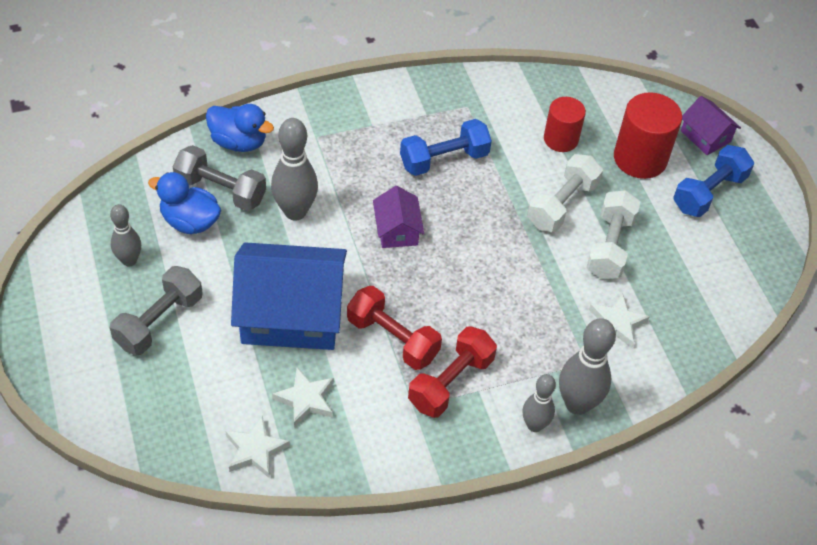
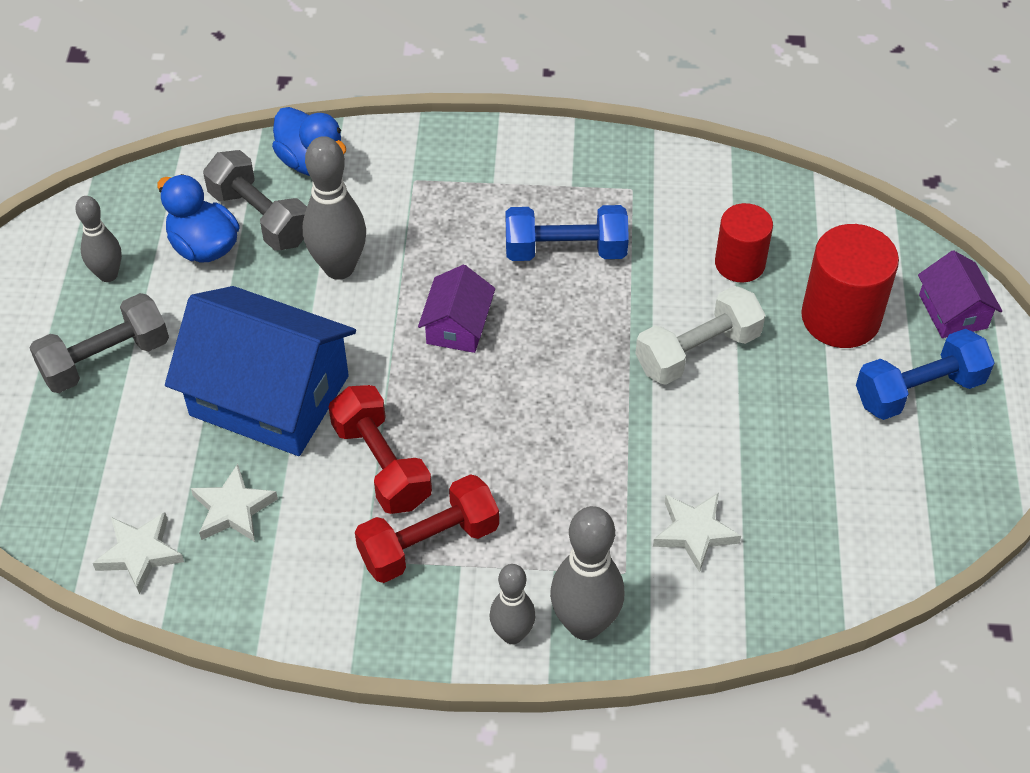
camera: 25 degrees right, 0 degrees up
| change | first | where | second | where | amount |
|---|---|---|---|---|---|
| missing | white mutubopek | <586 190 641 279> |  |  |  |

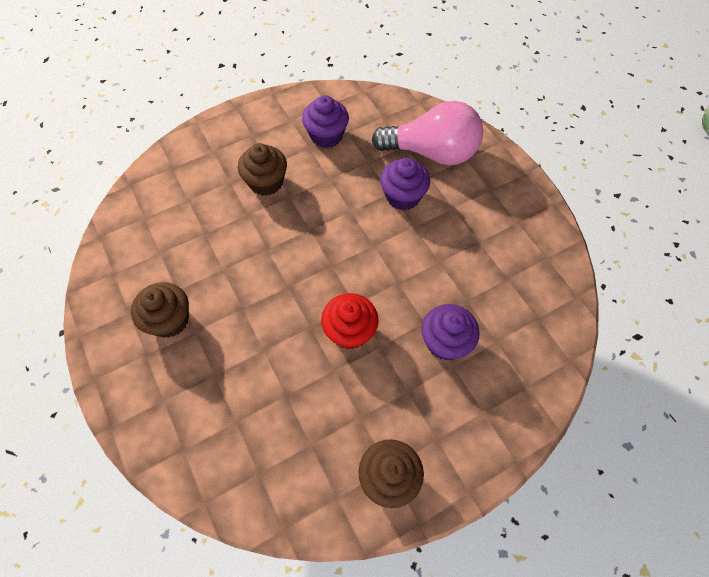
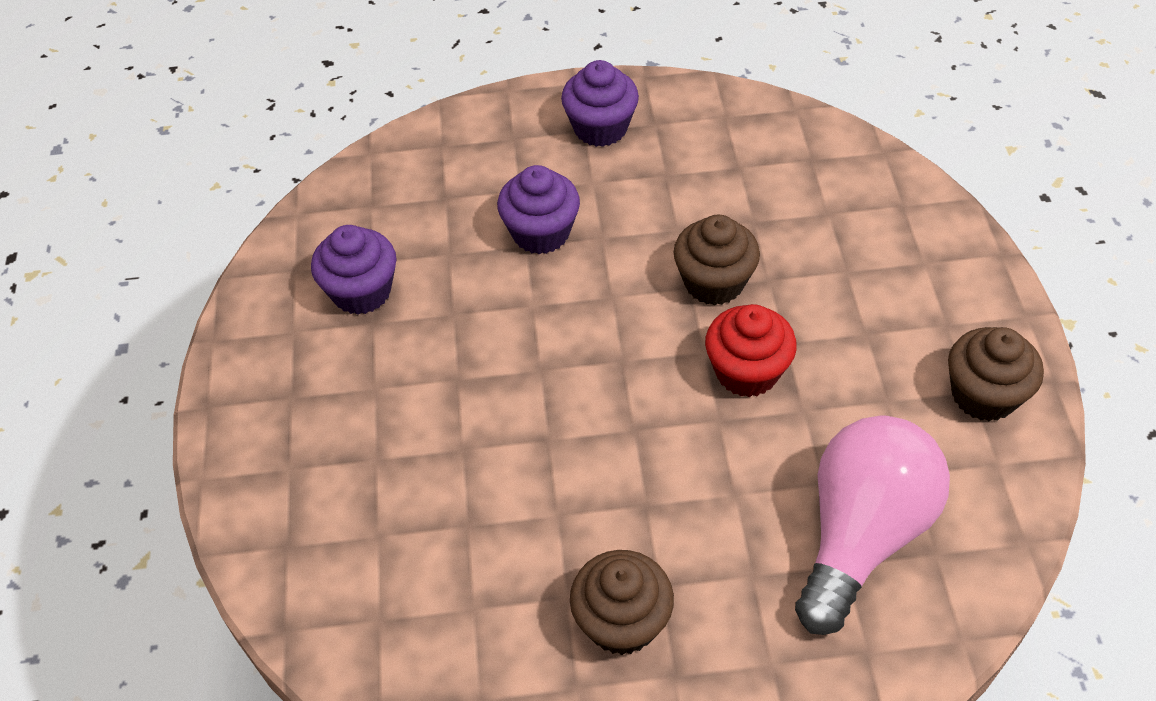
camera: 65 degrees left, 10 degrees down
| change | first | where | second | where | amount |
|---|---|---|---|---|---|
| relocated | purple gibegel | <421 304 480 360> |  | <561 60 639 147> |  |
| relocated | brown gibegel | <238 143 287 196> |  | <674 215 760 305> |  |
| relocated | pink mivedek | <372 101 483 165> |  | <795 415 950 635> |  |

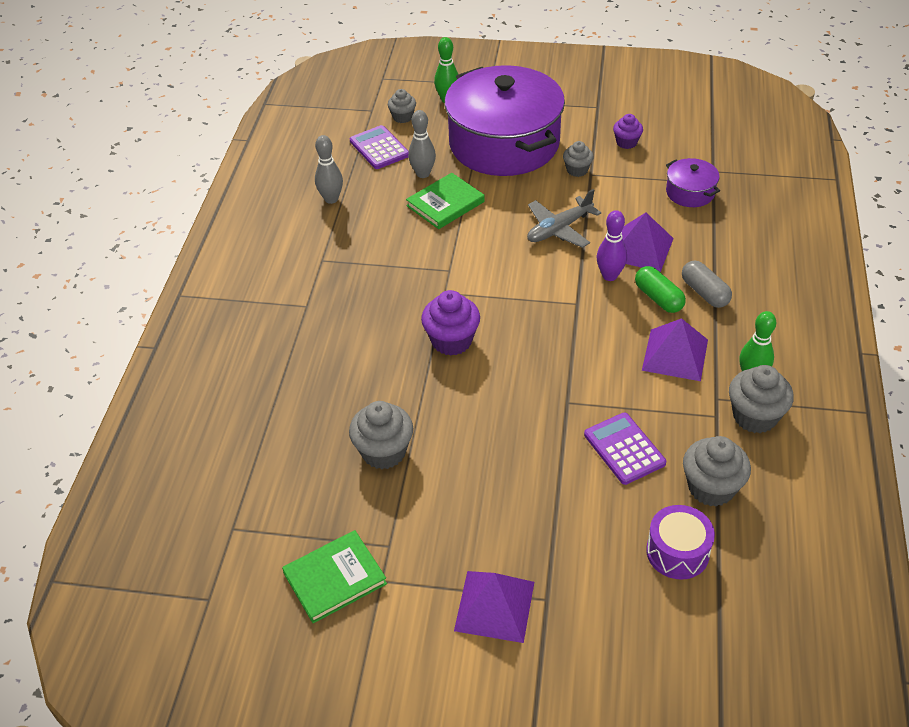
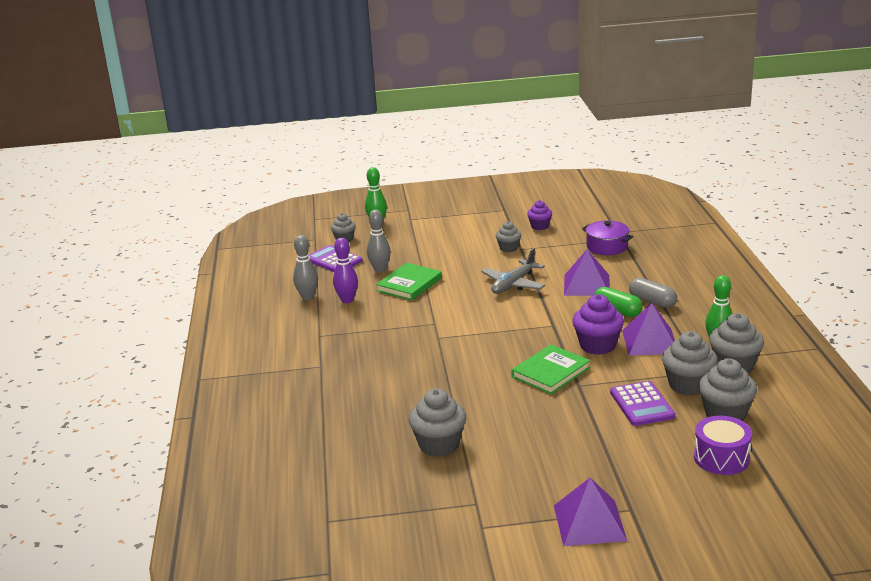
camera: 15 degrees left, 20 degrees down
| change | first | where | second | where | amount |
|---|---|---|---|---|---|
| relocated | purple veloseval | <597 210 627 281> |  | <333 238 358 303> |  |
| relocated | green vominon | <282 530 387 623> |  | <511 344 590 394> |  |
| relocated | purple gibegel | <421 290 480 355> |  | <572 294 624 355> |  |
| spun | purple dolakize | <584 413 666 485> |  | <610 381 675 426> | 150 degrees counterclockwise |
| appeared |  |  | grey gibegel | <662 331 718 396> |  |
| missing | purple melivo | <445 65 565 176> |  |  |  |

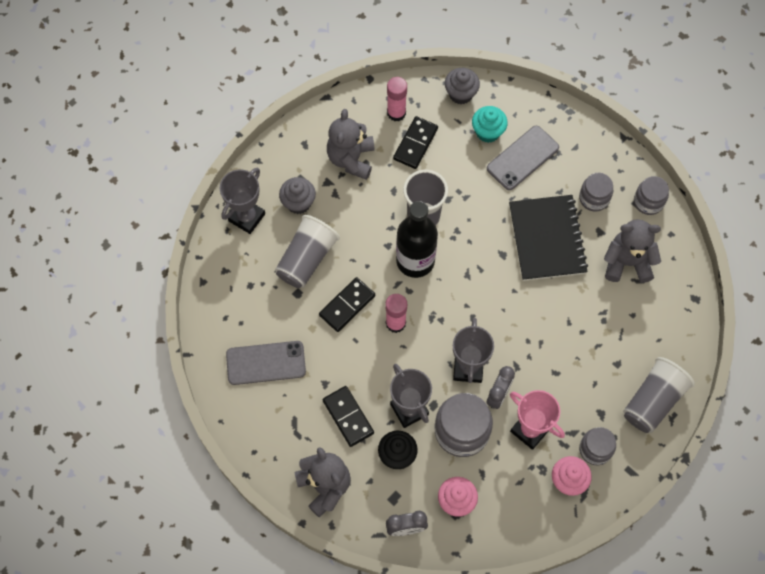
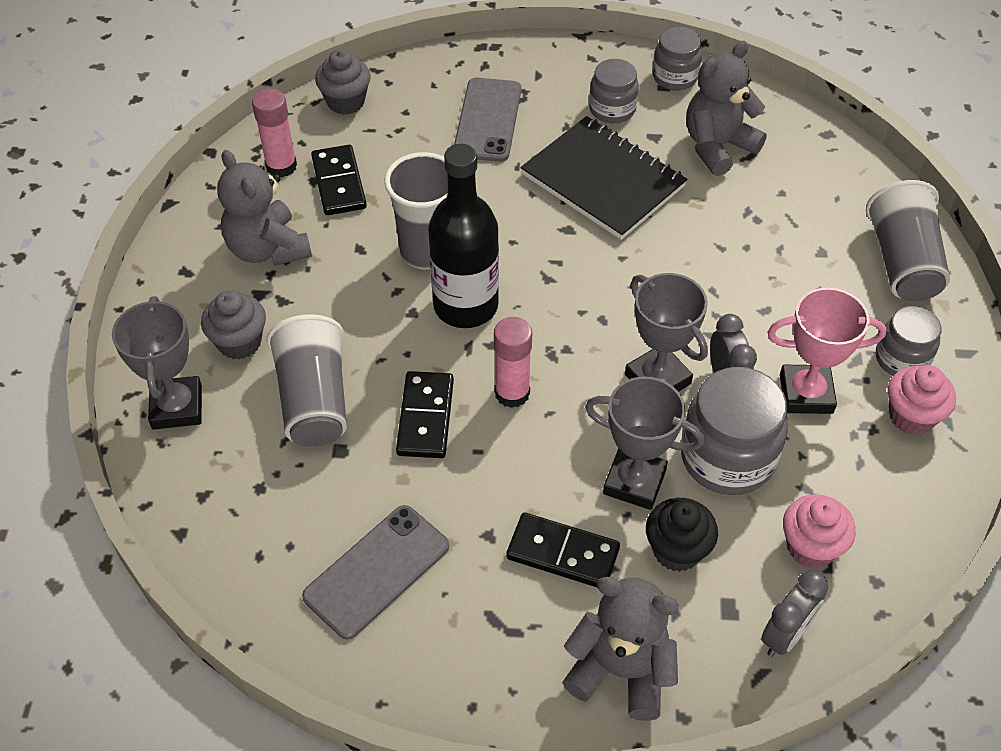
camera: 40 degrees left, 15 degrees down
| change | first | where | second | where | amount |
|---|---|---|---|---|---|
| missing | turquoise gibegel | <472 106 508 143> |  |  |  |

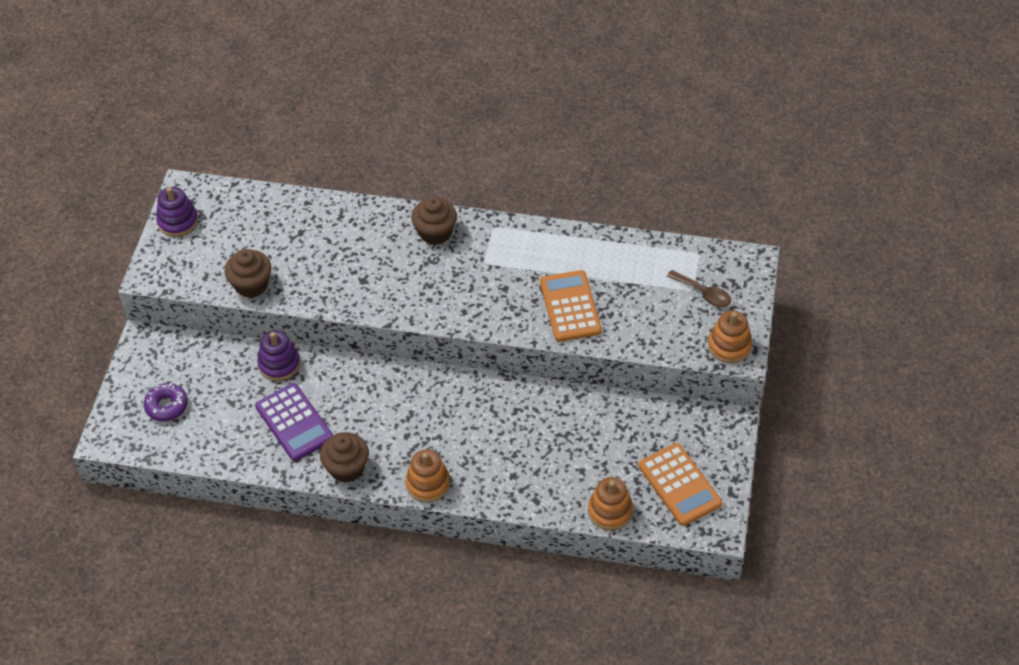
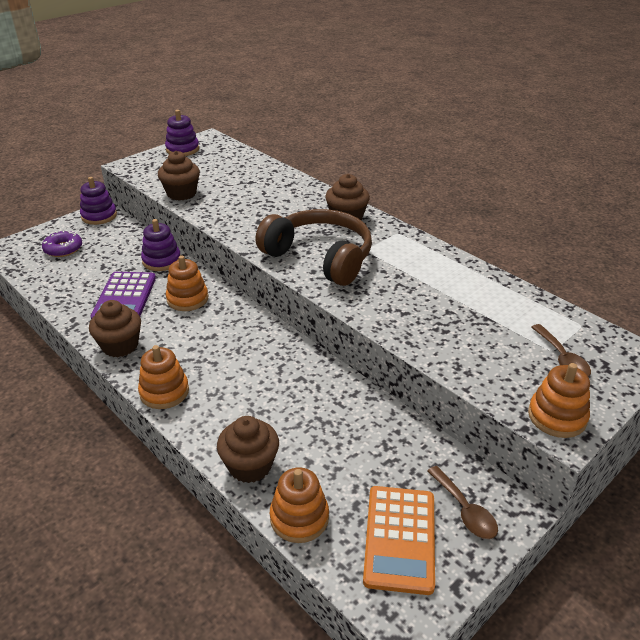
camera: 35 degrees right, 15 degrees down
| change | first | where | second | where | amount |
|---|---|---|---|---|---|
| appeared |  |  | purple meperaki | <80 177 117 225> |  |
| appeared |  |  | orange meperaki | <166 255 208 311> |  |
| appeared |  |  | brown gibegel | <217 416 279 483> |  |
| appeared |  |  | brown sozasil | <255 209 372 286> |  |
| appeared |  |  | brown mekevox | <427 466 498 539> |  |
| missing | orange dolakize | <540 270 602 342> |  |  |  |

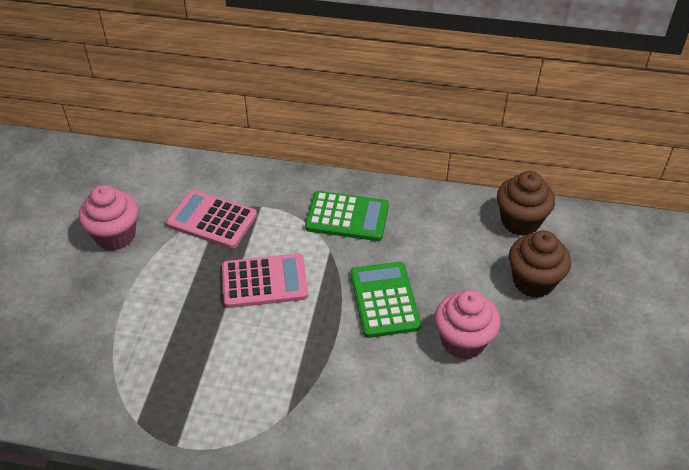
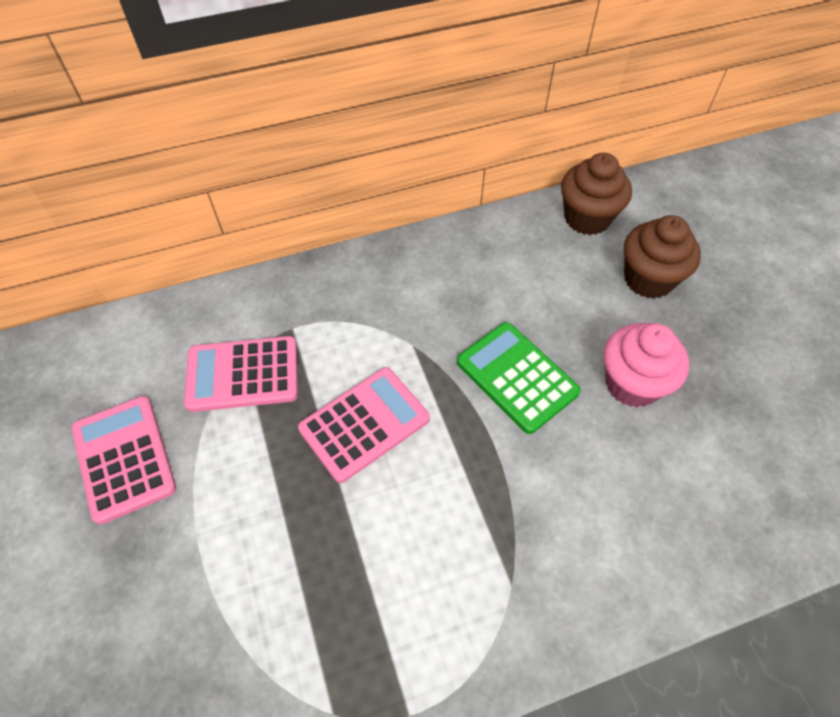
camera: 30 degrees left, 10 degrees up
| change | first | where | second | where | amount |
|---|---|---|---|---|---|
| exchanged | pink gibegel | <79 185 138 251> | pink dolakize | <71 396 176 525> |  |
| missing | green dolakize | <305 191 389 241> |  |  |  |

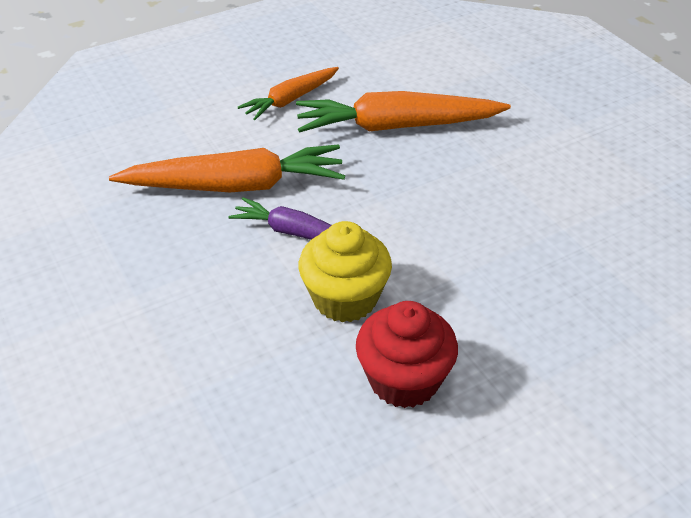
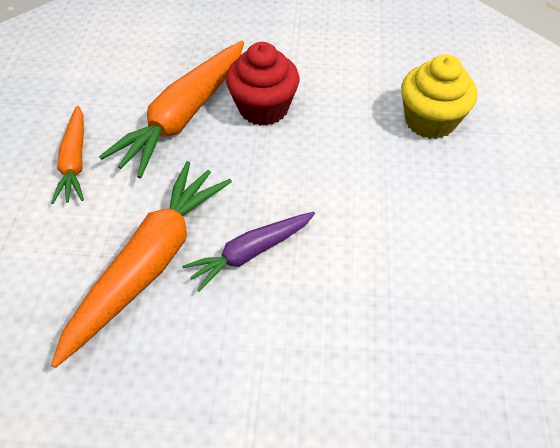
camera: 55 degrees left, 10 degrees up
| change | first | where | second | where | amount |
|---|---|---|---|---|---|
| relocated | red gibegel | <356 301 458 408> |  | <226 42 299 126> |  |
| relocated | yellow gibegel | <299 221 392 323> |  | <401 54 477 139> |  |

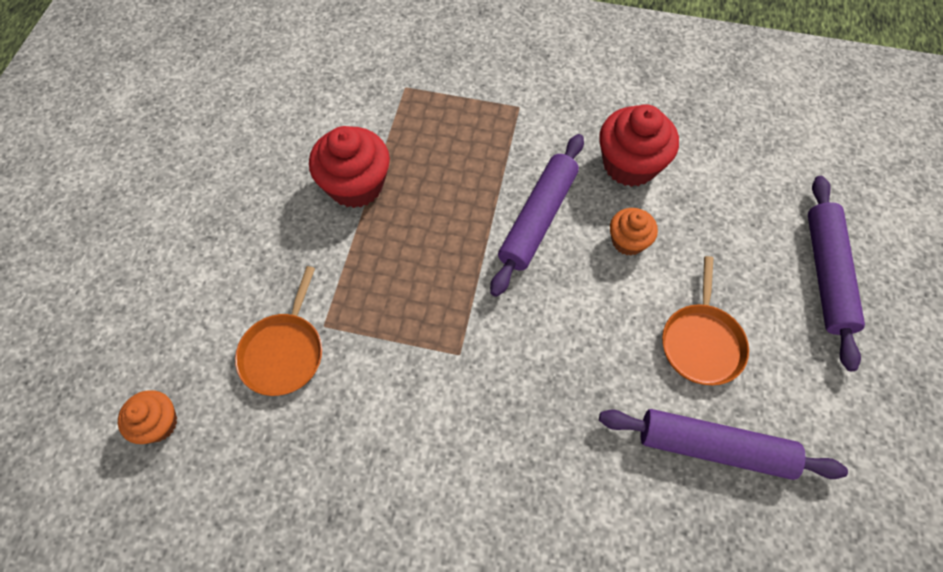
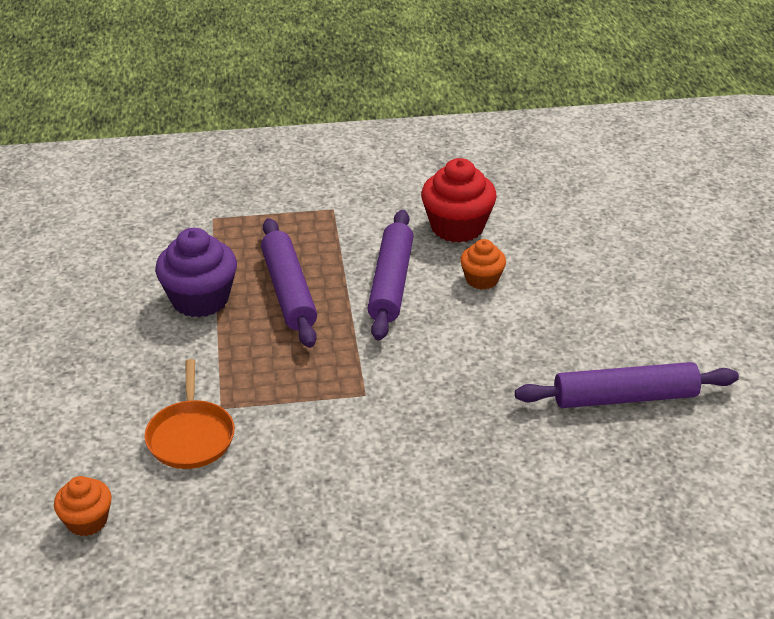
camera: 20 degrees left, 25 degrees down
| change | first | where | second | where | amount |
|---|---|---|---|---|---|
| colour | red gibegel | <309 126 390 208> | purple gibegel | <155 228 237 318> |  |
| relocated | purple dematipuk | <808 176 865 371> |  | <261 218 317 348> |  |
| missing | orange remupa | <662 256 749 385> |  |  |  |

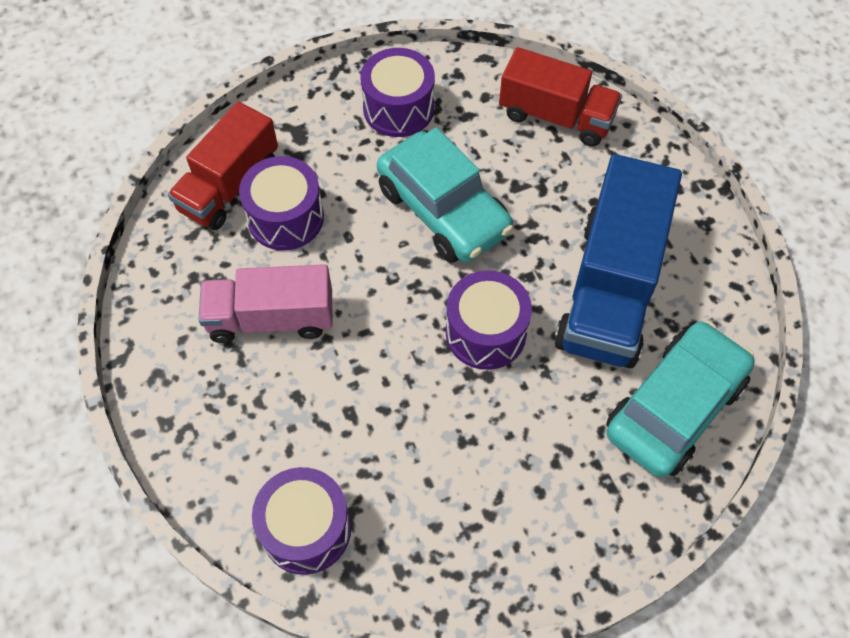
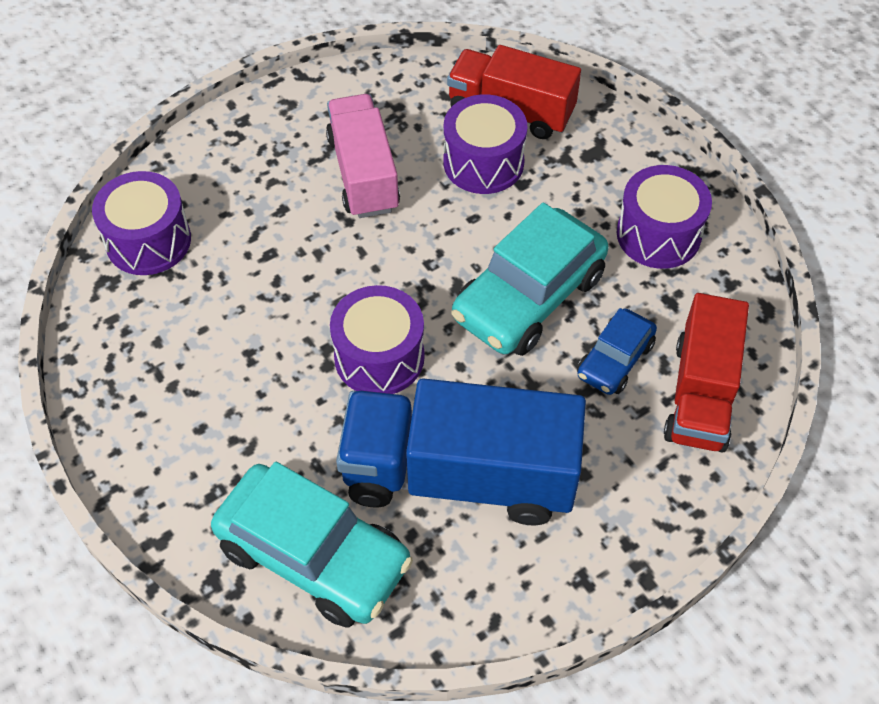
camera: 80 degrees right, 5 degrees down
| change | first | where | second | where | amount |
|---|---|---|---|---|---|
| appeared |  |  | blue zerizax | <577 308 657 395> |  |

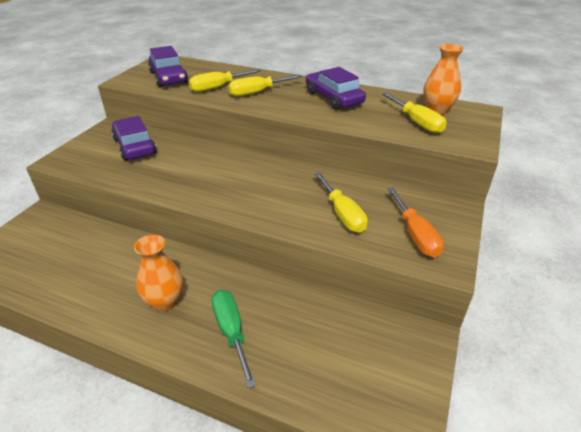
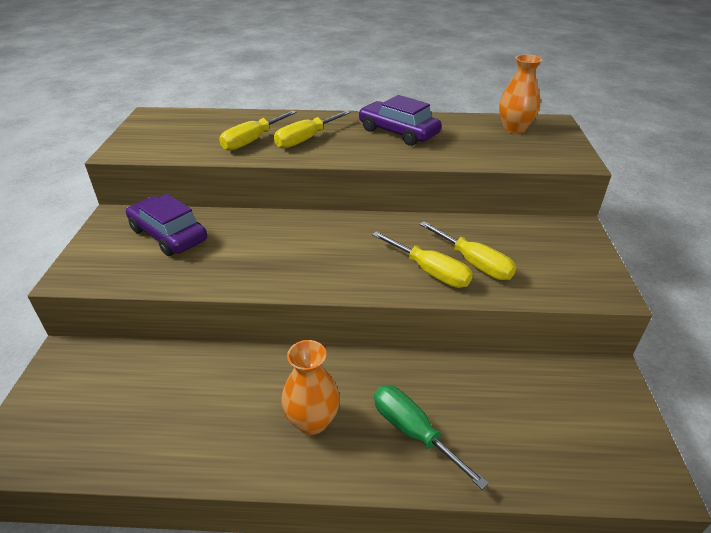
camera: 20 degrees left, 0 degrees up
| change | first | where | second | where | amount |
|---|---|---|---|---|---|
| relocated | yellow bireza | <382 93 447 133> |  | <372 231 473 288> |  |
| missing | purple zerizax | <148 46 188 87> |  |  |  |
| missing | orange bireza | <388 188 444 257> |  |  |  |

